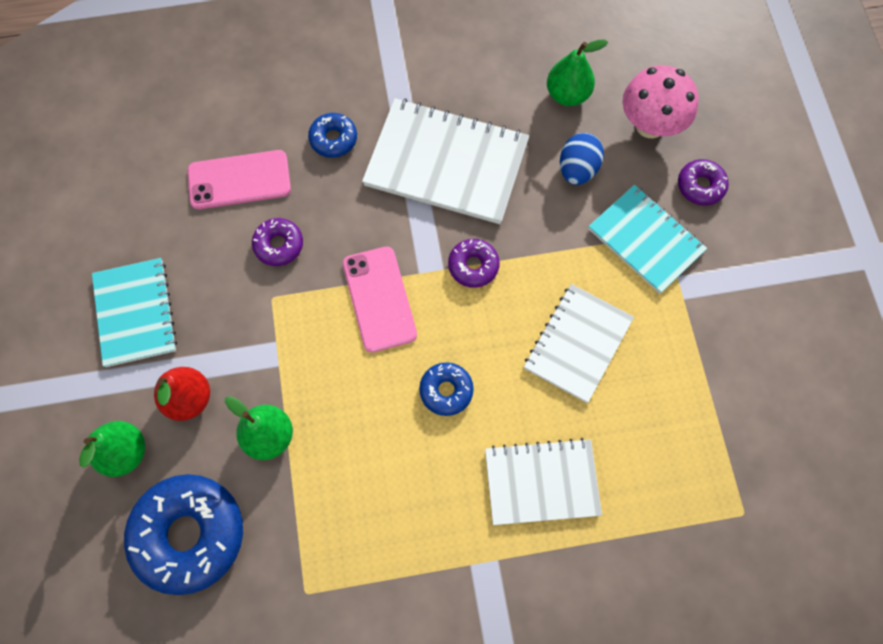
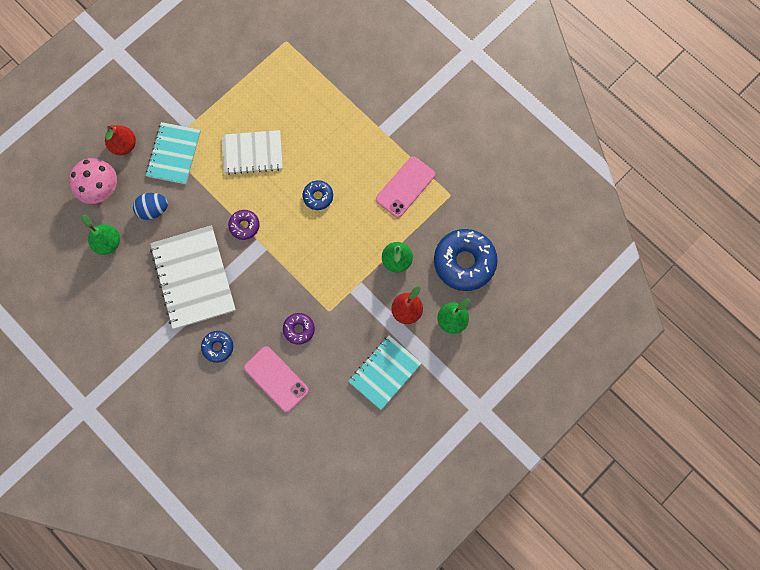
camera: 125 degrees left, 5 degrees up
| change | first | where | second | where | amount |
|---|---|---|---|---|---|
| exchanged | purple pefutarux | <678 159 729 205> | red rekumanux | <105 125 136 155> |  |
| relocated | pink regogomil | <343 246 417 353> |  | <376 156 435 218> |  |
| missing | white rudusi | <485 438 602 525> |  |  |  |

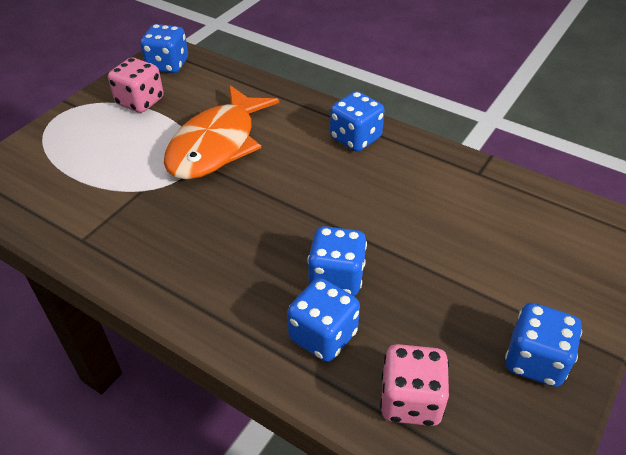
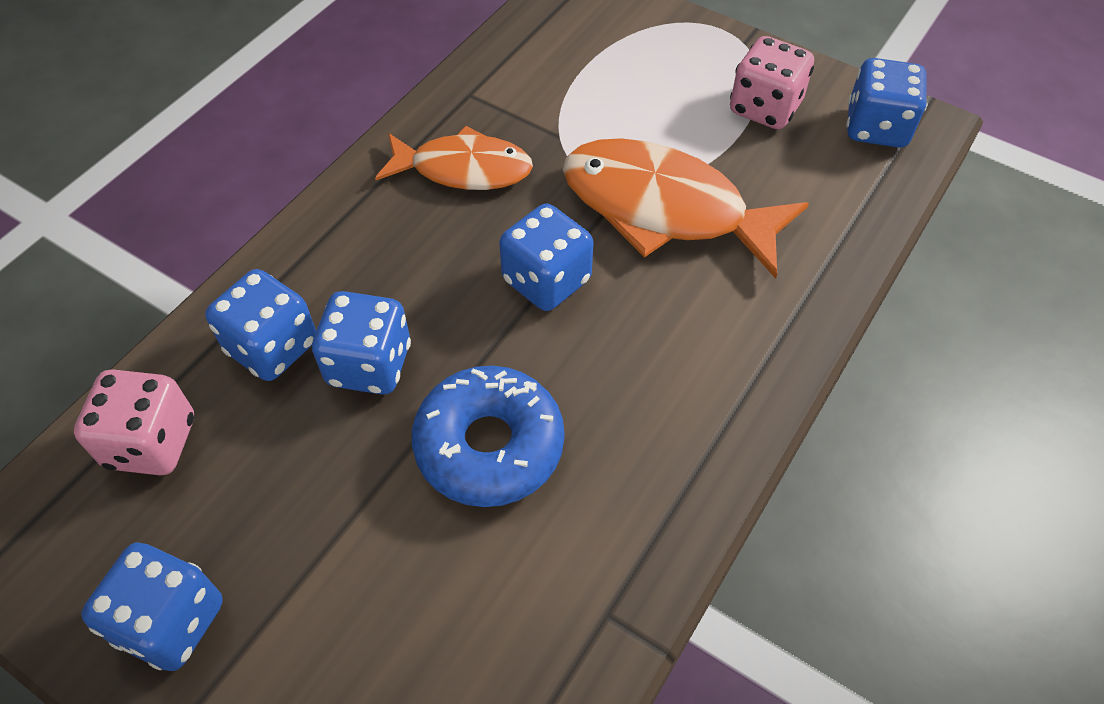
camera: 90 degrees right, 10 degrees up
| change | first | where | second | where | amount |
|---|---|---|---|---|---|
| appeared |  |  | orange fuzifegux | <375 126 533 190> |  |
| appeared |  |  | blue pefutarux | <412 366 564 507> |  |
| relocated | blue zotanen | <330 91 384 152> |  | <499 204 594 311> |  |

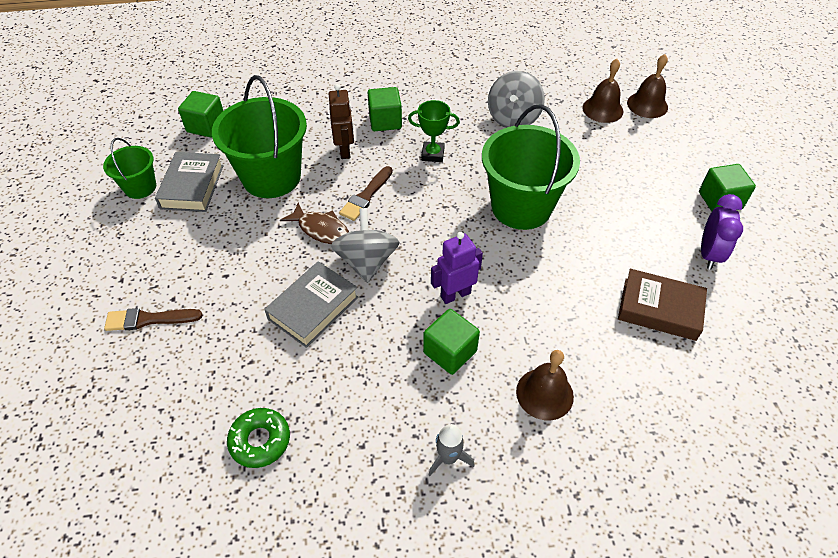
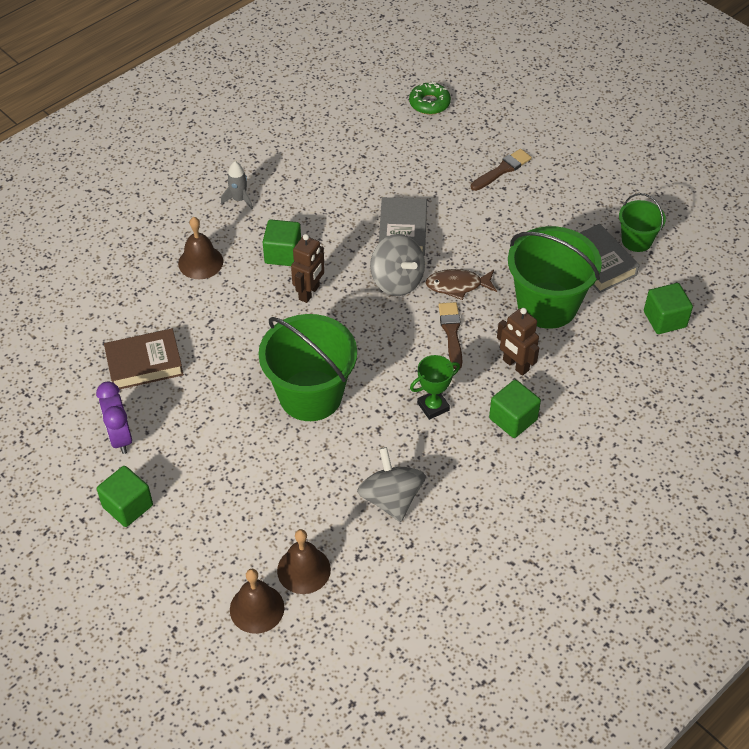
camera: 145 degrees right, 0 degrees up
| change | first | where | second | where | amount |
|---|---|---|---|---|---|
| colour | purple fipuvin | <431 232 483 304> | brown fipuvin | <291 234 324 303> |  |
| relocated | green pefutarux | <227 408 290 468> |  | <409 81 451 115> |  |

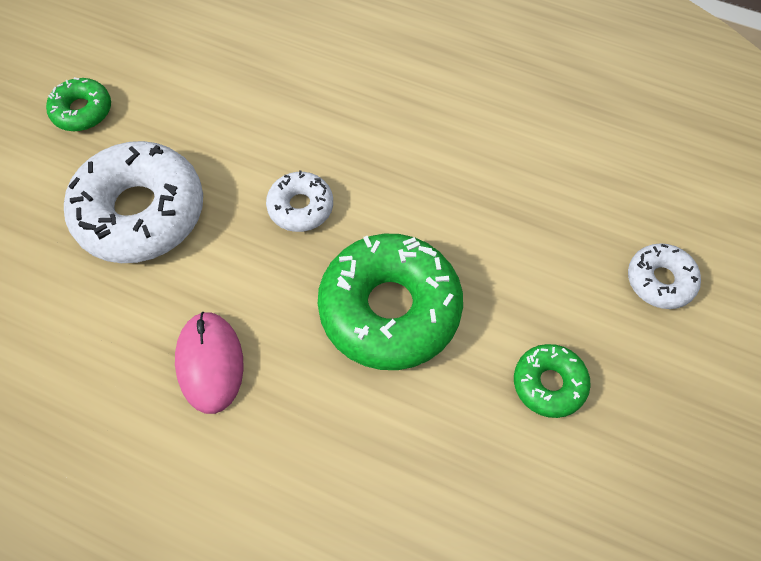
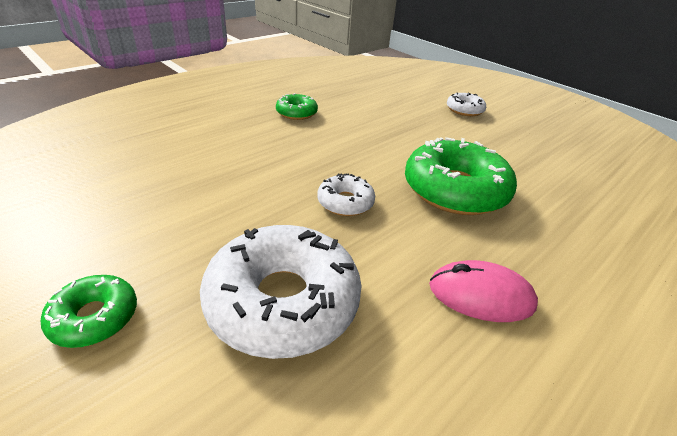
camera: 70 degrees left, 25 degrees down
| change | first | where | second | where | amount |
|---|---|---|---|---|---|
| relocated | green pefutarux | <514 344 591 418> |  | <276 93 318 120> |  |

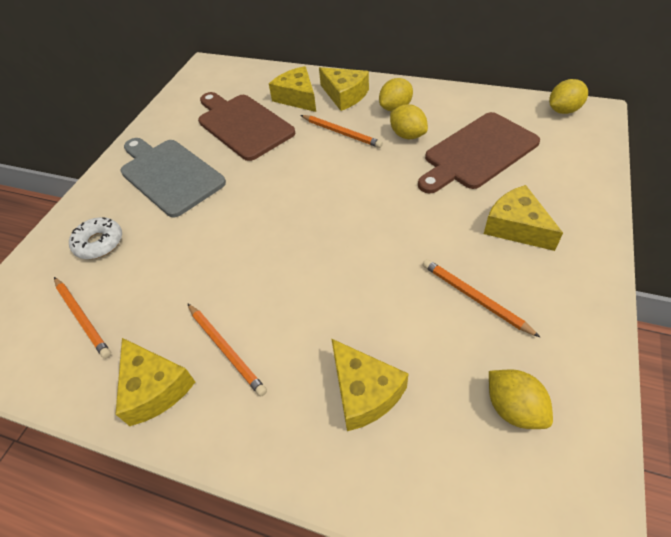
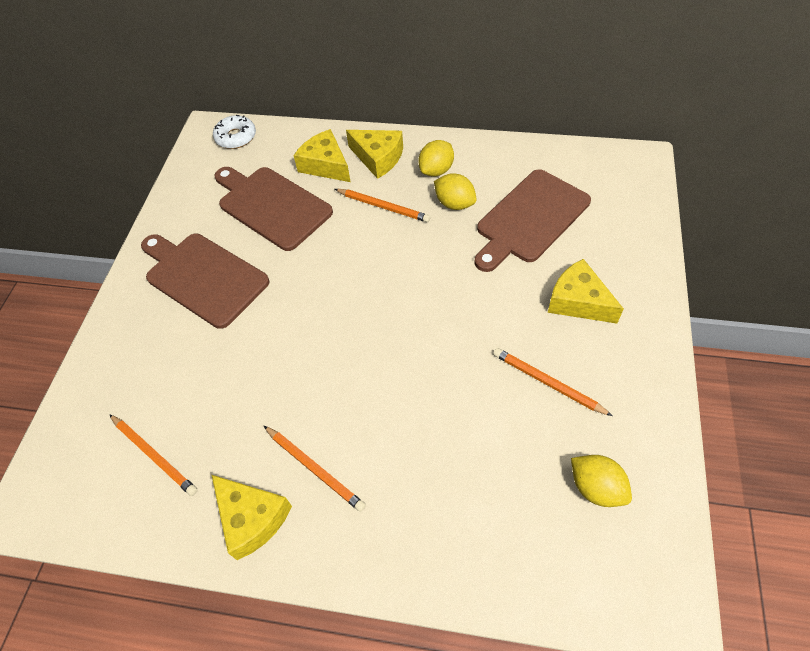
camera: 10 degrees left, 5 degrees up
| change | first | where | second | where | amount |
|---|---|---|---|---|---|
| colour | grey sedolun | <120 138 226 217> | brown sedolun | <141 234 270 329> |  |
| relocated | white pefutarux | <69 217 122 259> |  | <213 115 256 149> |  |
| missing | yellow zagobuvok | <331 338 408 431> |  |  |  |
| missing | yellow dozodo | <549 79 588 114> |  |  |  |

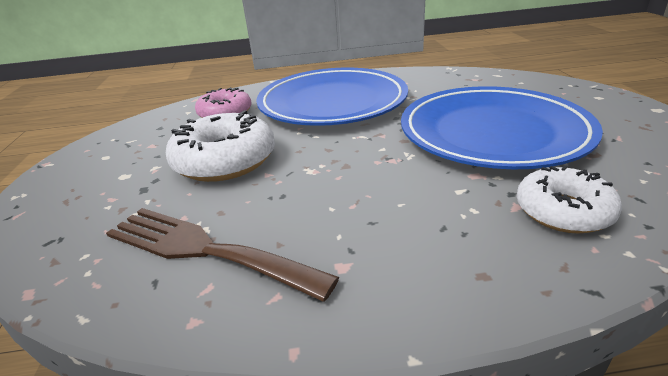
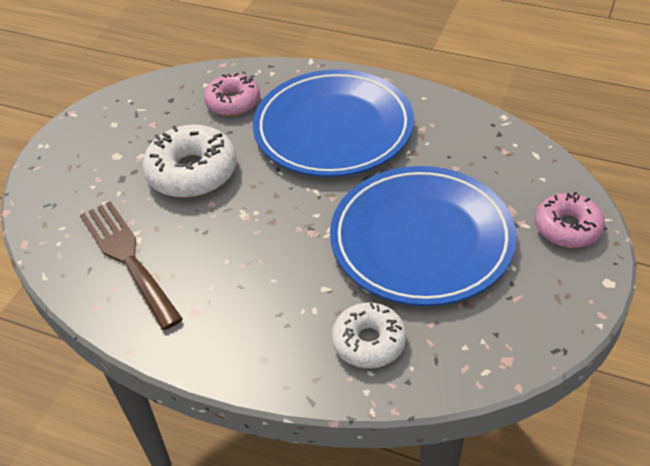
camera: 30 degrees right, 15 degrees up
| change | first | where | second | where | amount |
|---|---|---|---|---|---|
| appeared |  |  | pink pefutarux | <535 192 605 248> |  |

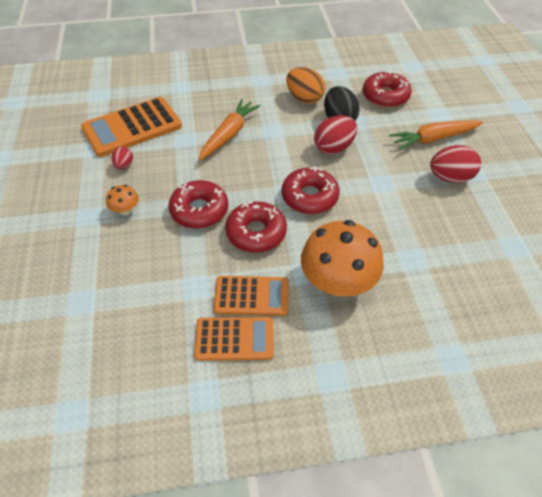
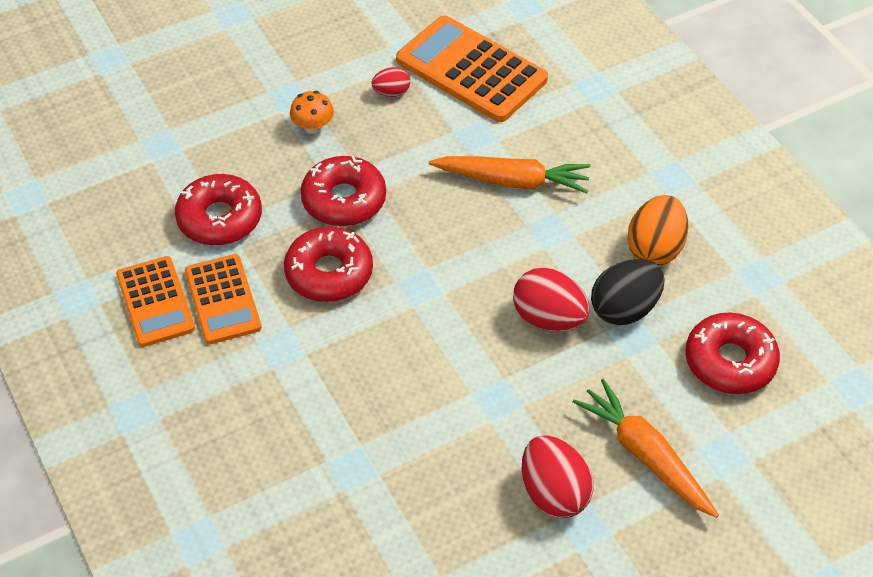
camera: 70 degrees right, 0 degrees up
| change | first | where | second | where | amount |
|---|---|---|---|---|---|
| relocated | red pefutarux | <282 166 340 214> |  | <175 174 262 246> |  |
| missing | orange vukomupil | <301 220 384 296> |  |  |  |

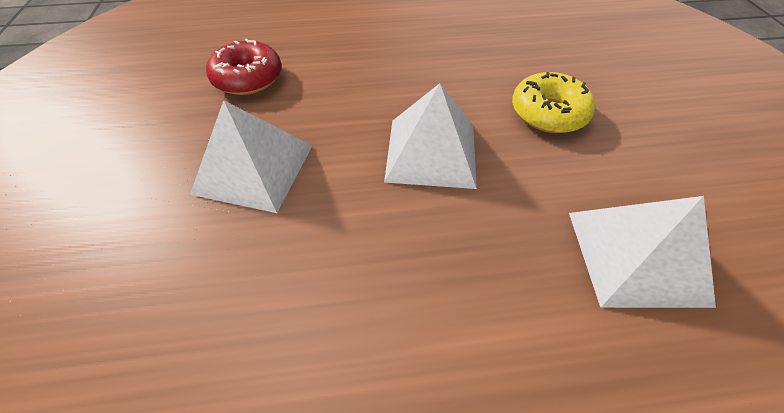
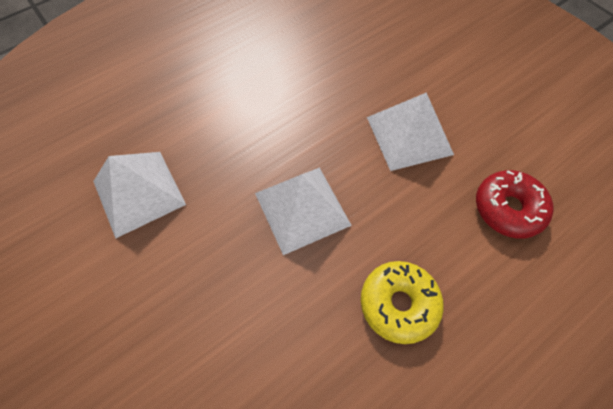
camera: 150 degrees right, 10 degrees up
| change | first | where | second | where | amount |
|---|---|---|---|---|---|
| relocated | yellow pefutarux | <512 72 596 133> |  | <361 261 444 344> |  |

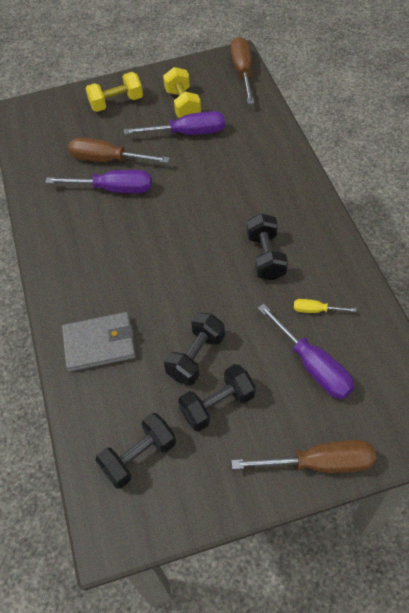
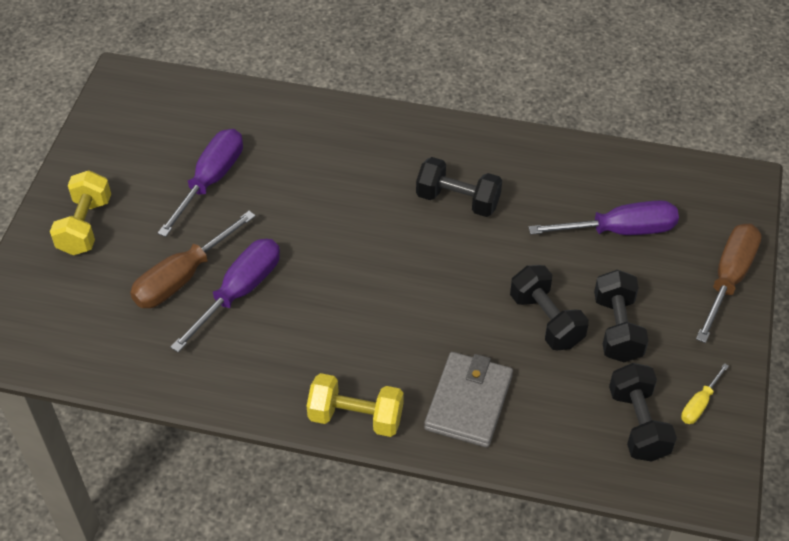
camera: 65 degrees left, 5 degrees down
| change | first | where | second | where | amount |
|---|---|---|---|---|---|
| relocated | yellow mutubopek | <163 67 201 118> |  | <307 373 404 437> |  |
| relocated | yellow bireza | <294 299 356 313> |  | <681 363 729 424> |  |
| missing | brown bireza | <231 37 254 104> |  |  |  |

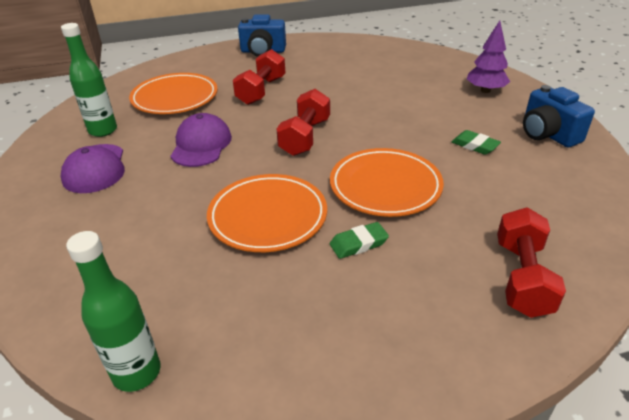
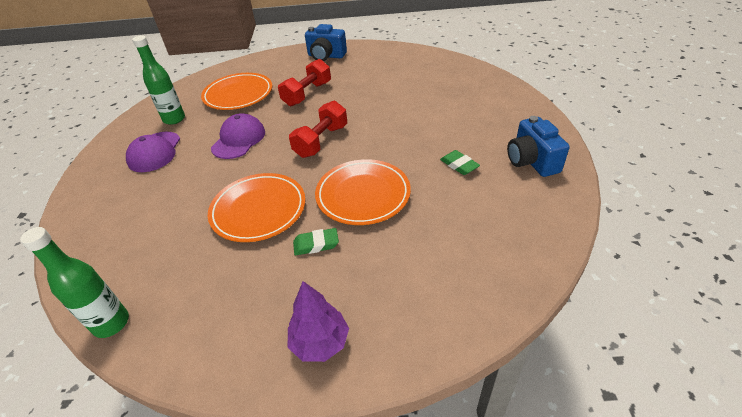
camera: 15 degrees right, 5 degrees up
| change | first | where | second | where | amount |
|---|---|---|---|---|---|
| relocated | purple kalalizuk | <467 20 510 93> |  | <288 281 349 362> |  |
| missing | red mutubopek | <497 207 566 318> |  |  |  |

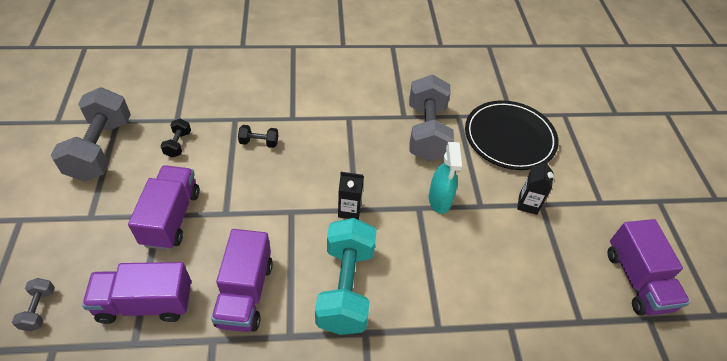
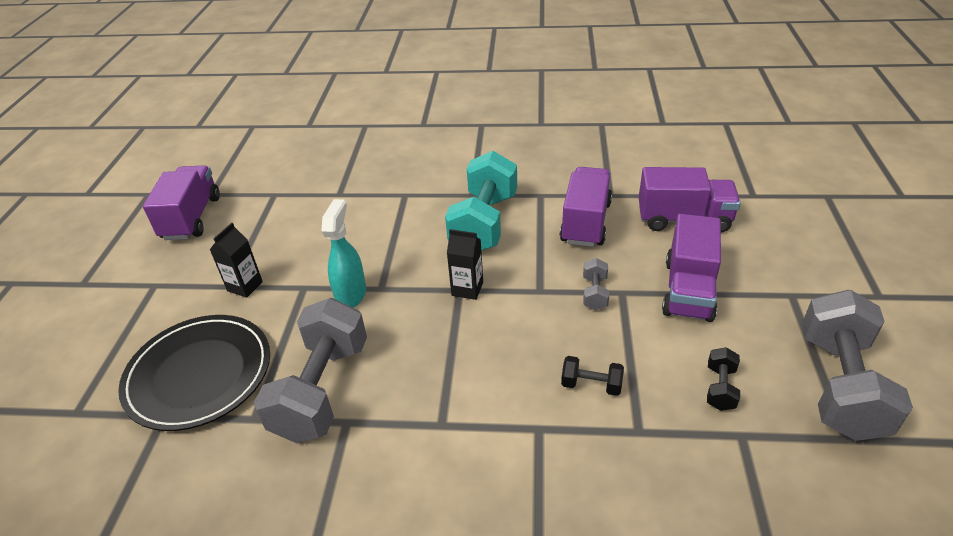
camera: 165 degrees left, 10 degrees down
| change | first | where | second | where | amount |
|---|---|---|---|---|---|
| relocated | grey mutubopek | <12 278 55 331> |  | <583 258 609 310> |  |

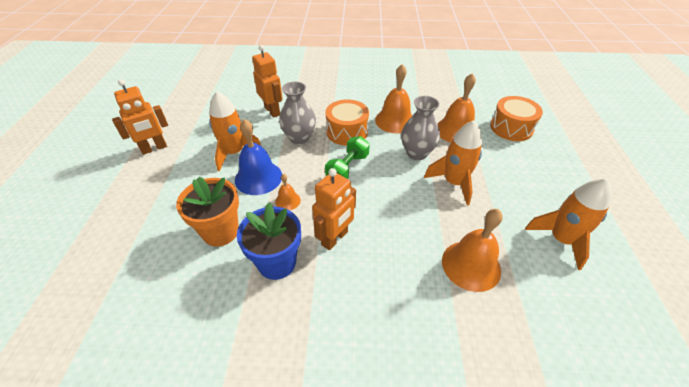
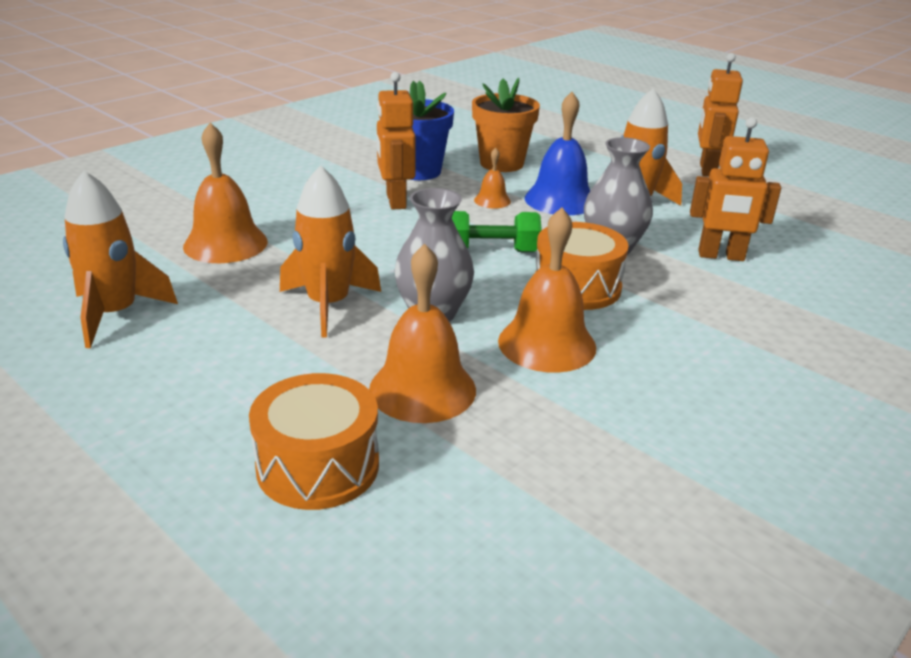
camera: 130 degrees right, 15 degrees down
| change | first | where | second | where | amount |
|---|---|---|---|---|---|
| spun | green mutubopek | <325 136 370 179> |  | <452 211 542 252> | 75 degrees counterclockwise |

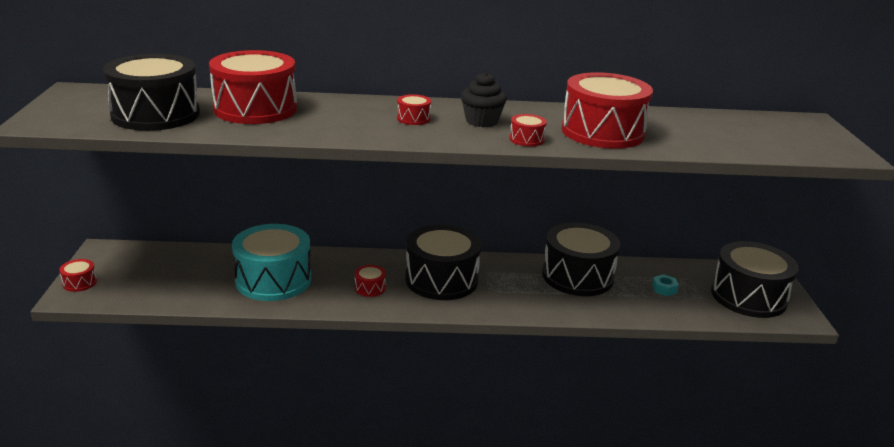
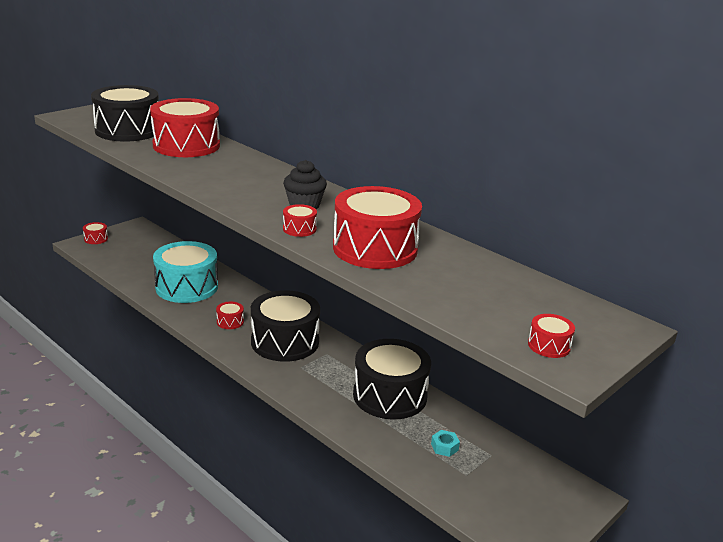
camera: 45 degrees right, 0 degrees up
| change | first | where | second | where | amount |
|---|---|---|---|---|---|
| relocated | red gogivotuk | <397 94 431 125> |  | <528 314 575 358> |  |
| missing | black gogivotuk | <711 241 798 318> |  |  |  |

